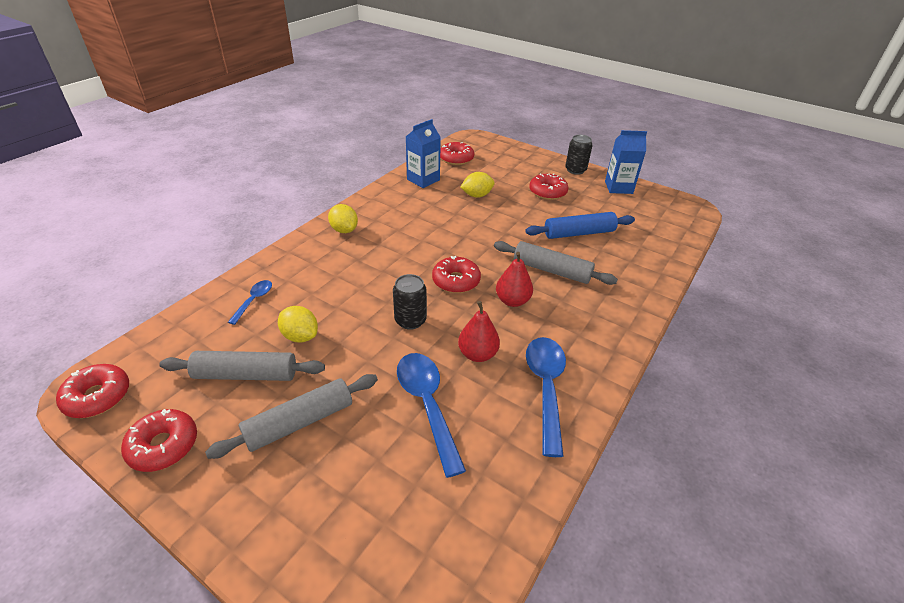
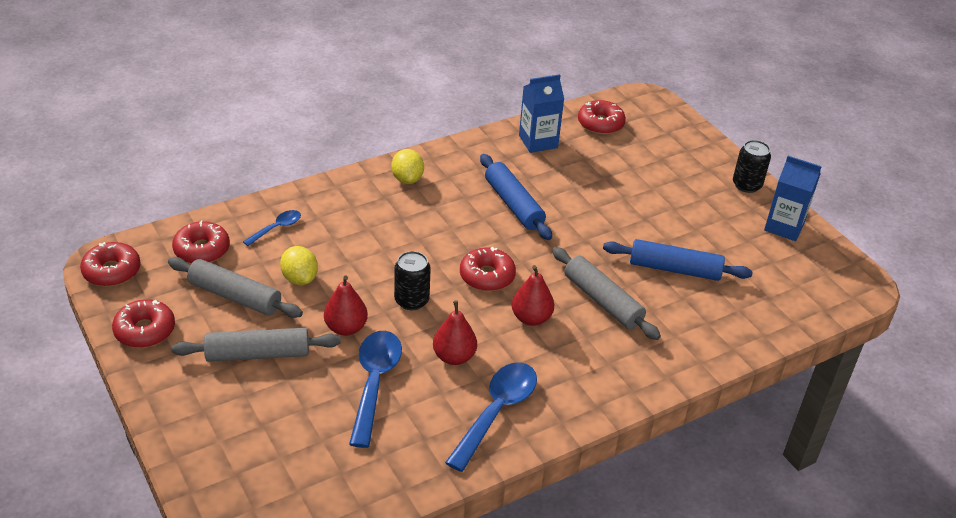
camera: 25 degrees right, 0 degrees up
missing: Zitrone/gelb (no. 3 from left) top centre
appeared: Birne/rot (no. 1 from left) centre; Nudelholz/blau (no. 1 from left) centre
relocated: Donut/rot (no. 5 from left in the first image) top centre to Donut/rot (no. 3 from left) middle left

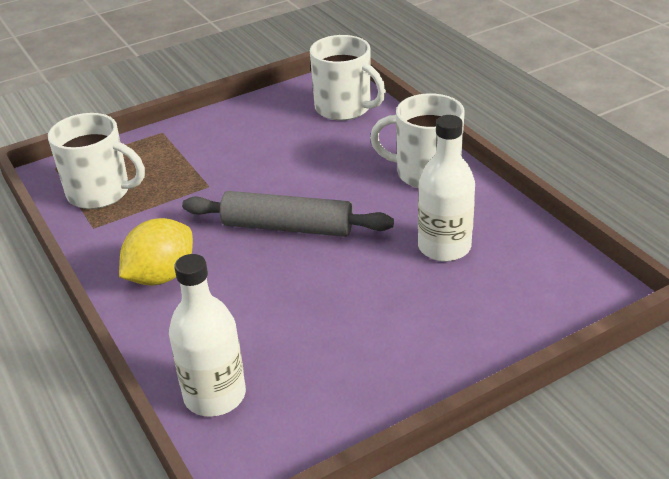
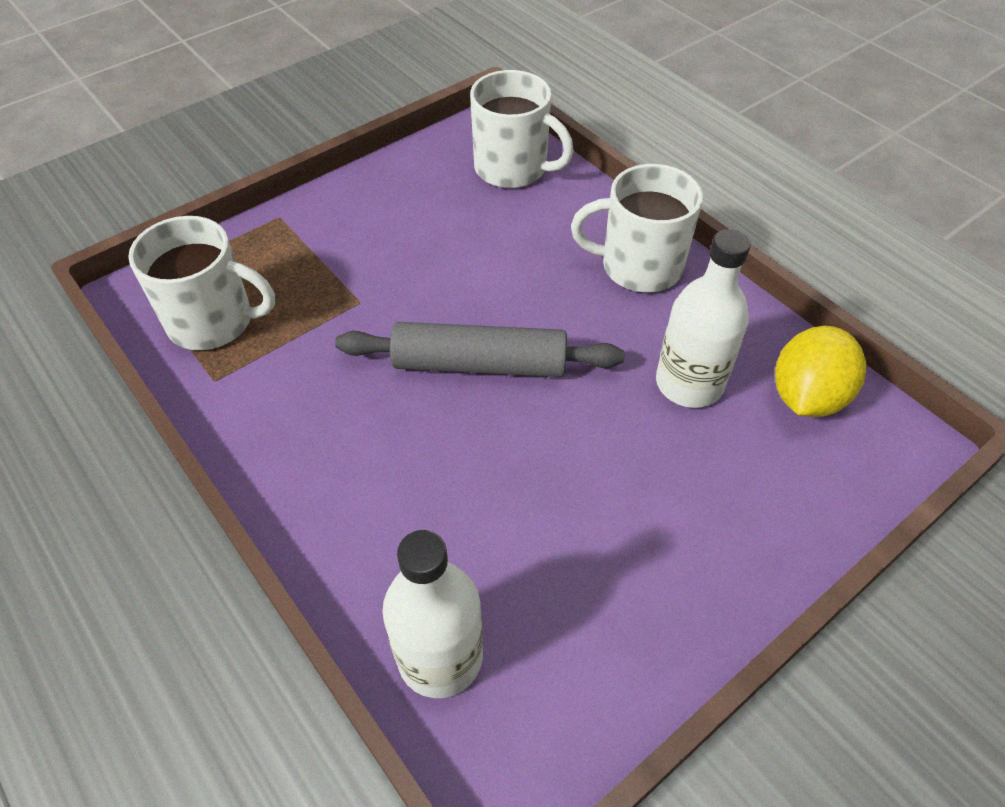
camera: 10 degrees left, 15 degrees up
relocated: Zitrone/gelb middle left to middle right

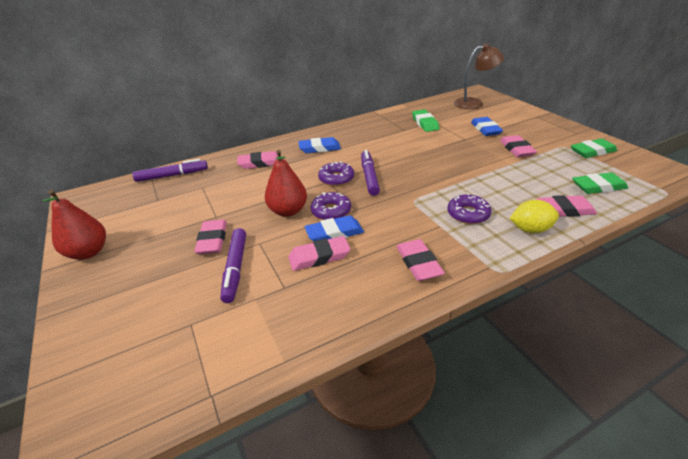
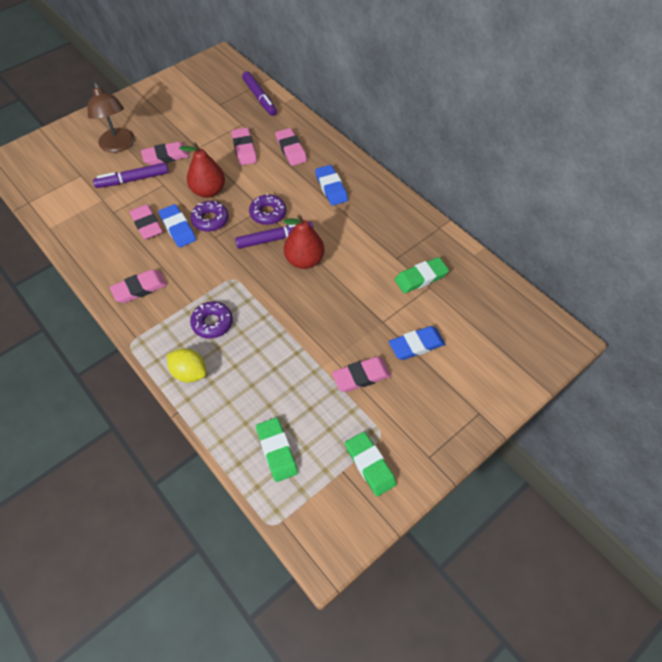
camera: 75 degrees right, 20 degrees up
relocated: Birne/rot (no. 1 from left in the first image) middle left to Birne/rot (no. 2 from left) centre; Lampe/braun top right to top left; Radiergummi/rosa (no. 6 from left in the first image) middle right to Radiergummi/rosa (no. 4 from left) top centre
spun: Zitrone/gelb middle right = middle left 45 degrees counterclockwise

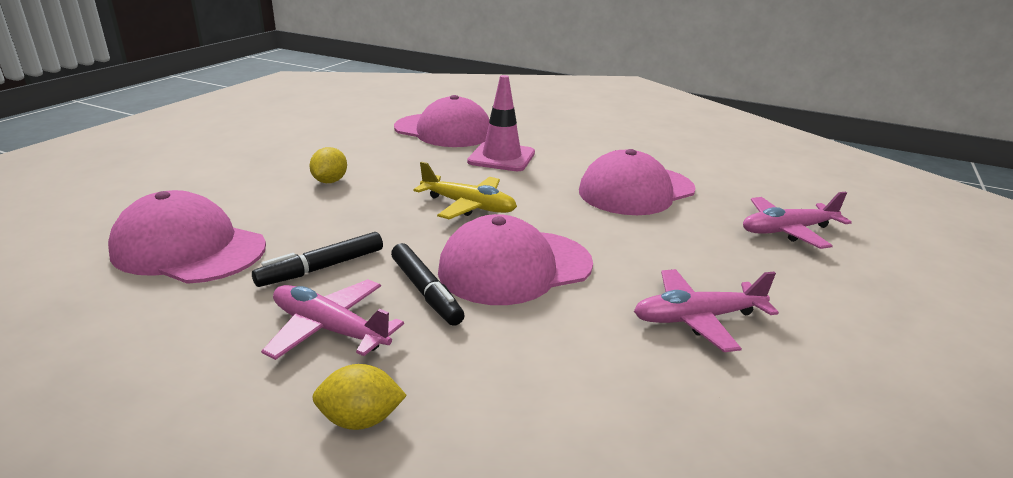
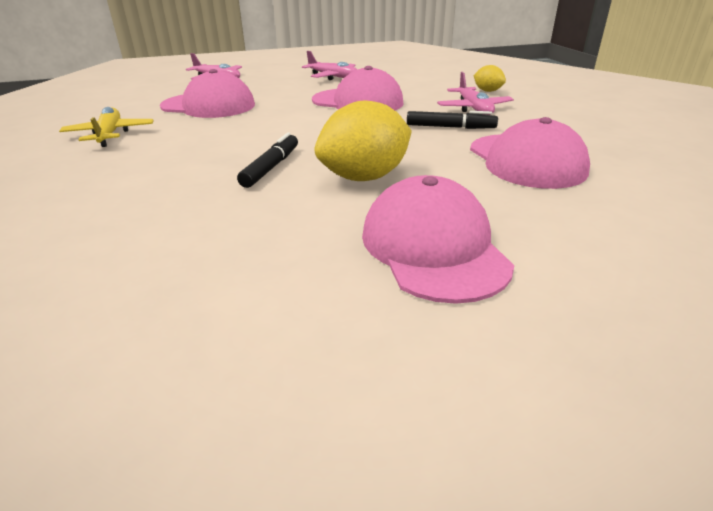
camera: 130 degrees left, 5 degrees up
missing: Leitkegel/rosa top centre
relocated: Filzstift/schwarz (no. 2 from left in the first image) centre to Filzstift/schwarz (no. 1 from left) top centre; Kappe/rosa (no. 2 from left in the first image) top centre to Kappe/rosa (no. 3 from left) centre; Flugzeug/gelb centre to top left
size: Zitrone/gelb (no. 1 from left) middle left = top centre x1.95

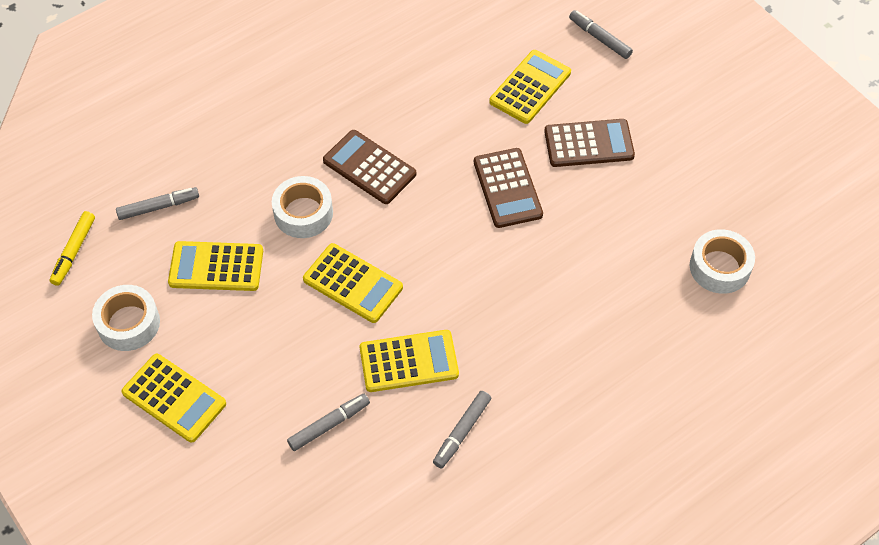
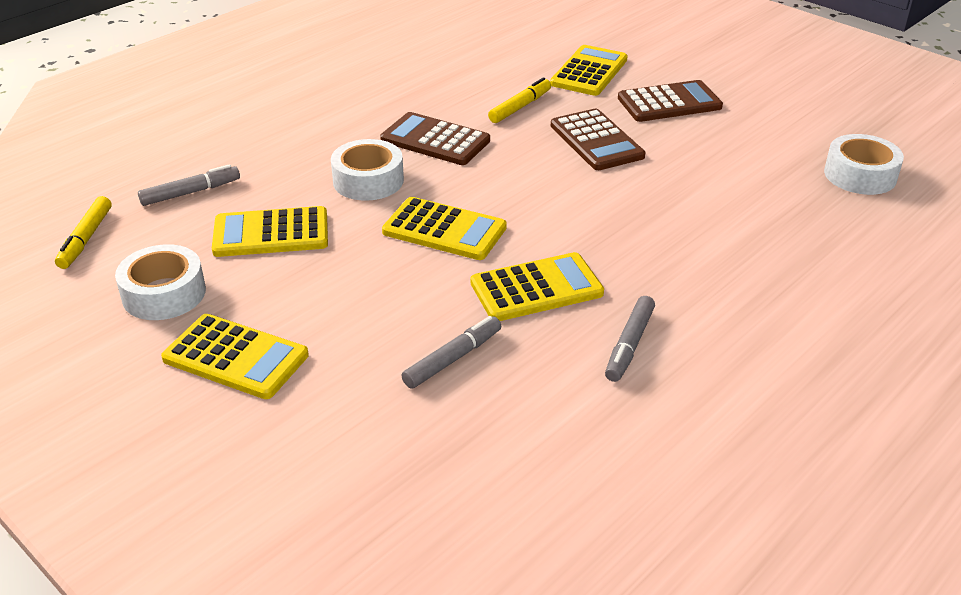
camera: 10 degrees left, 20 degrees down
missing: Filzstift/grau (no. 4 from left) top right
appeared: Filzstift/gelb (no. 2 from left) top centre

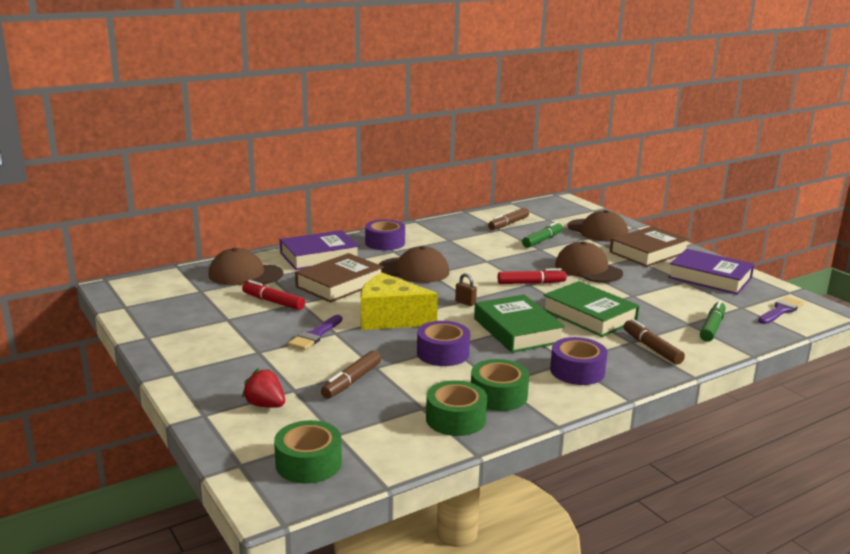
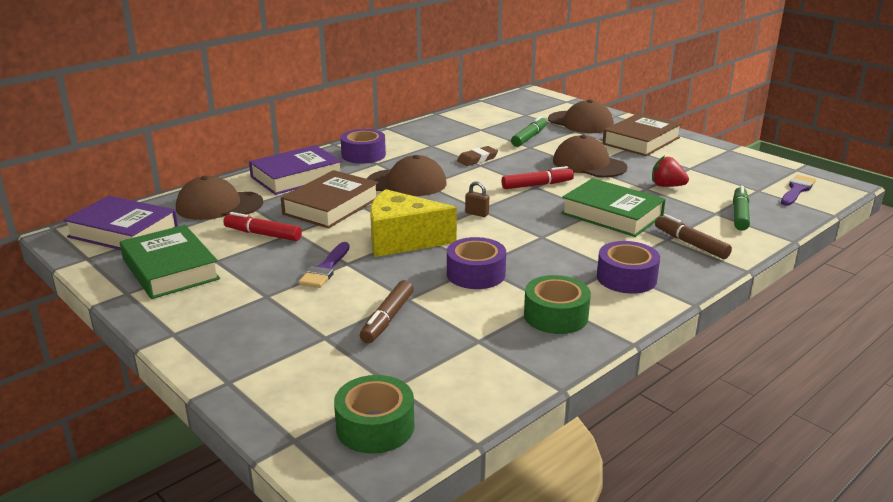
camera: 10 degrees left, 5 degrees up
missing: Klebeband/grün (no. 2 from left) bottom centre; Filzstift/braun (no. 2 from left) centre
appeared: Radiergummi/braun top centre
relocated: Erdbeere/rot bottom left to middle right; Buch/grün (no. 1 from left) centre to middle left; Buch/lila (no. 2 from left in the first image) middle right to Buch/lila (no. 1 from left) middle left

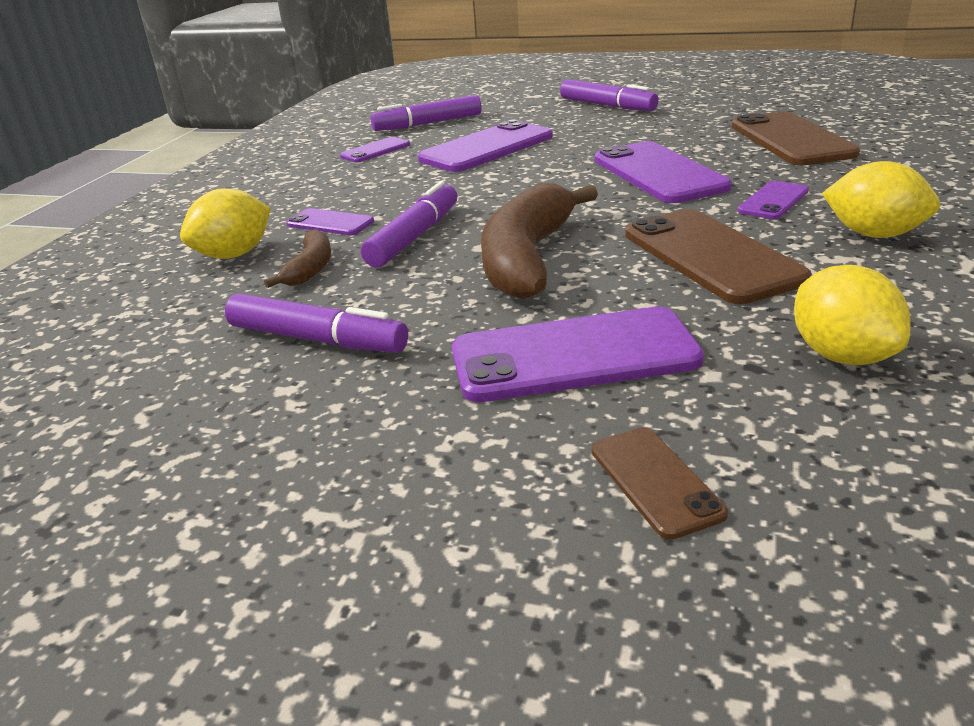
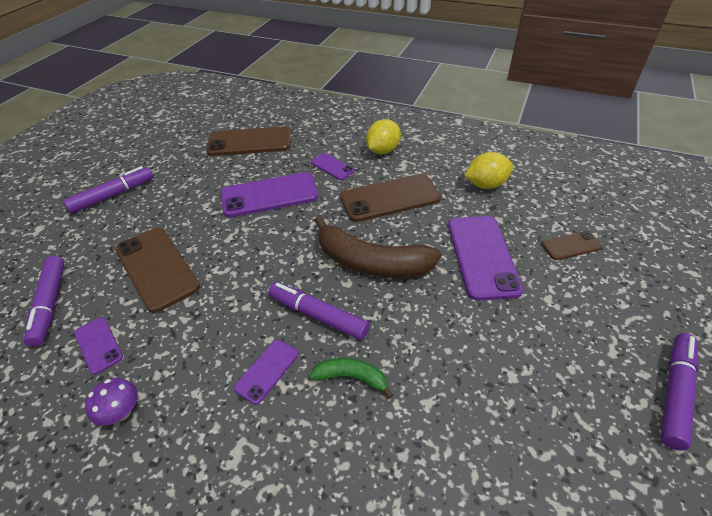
camera: 85 degrees left, 15 degrees up
missing: Zitrone/gelb (no. 1 from left) top left
appeared: Pilz/lila bottom left
relocated: Filzstift/lila (no. 1 from left in the first image) middle left to Filzstift/lila (no. 4 from left) bottom right
colour: Banane/braun (no. 1 from left) middle left to Banane/grün bottom centre; Handy/lila (no. 3 from left) top centre to Handy/braun (no. 1 from left) middle left

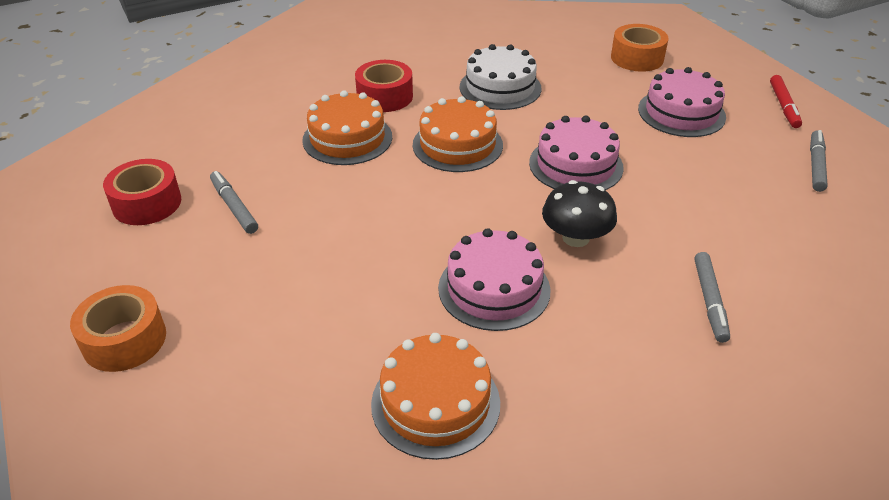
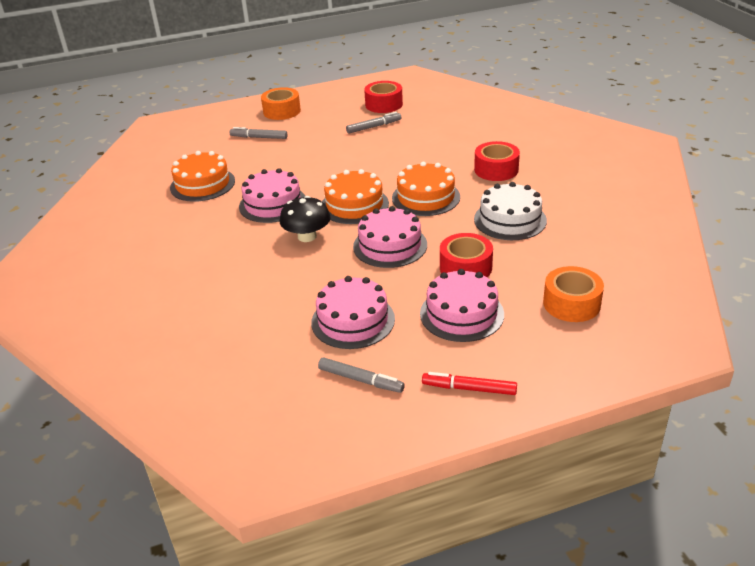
camera: 100 degrees right, 5 degrees down
appeared: Kuchen/rosa (no. 2 from left) centre; Klebeband/rot (no. 2 from left) centre
relocated: Kuchen/orange (no. 1 from left in the first image) top centre to Kuchen/orange (no. 2 from left) centre; Filzstift/grau (no. 2 from left in the first image) middle right to Filzstift/grau (no. 1 from left) top centre

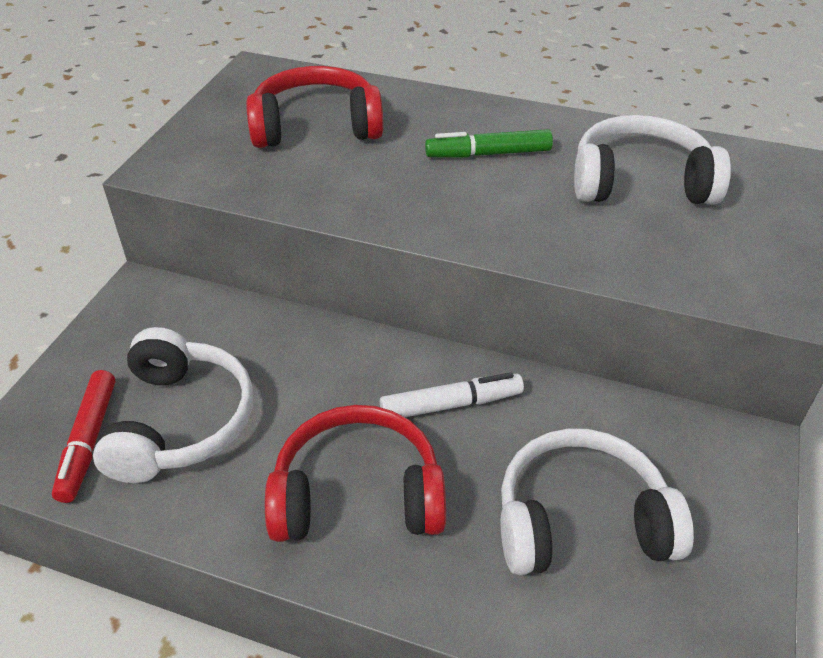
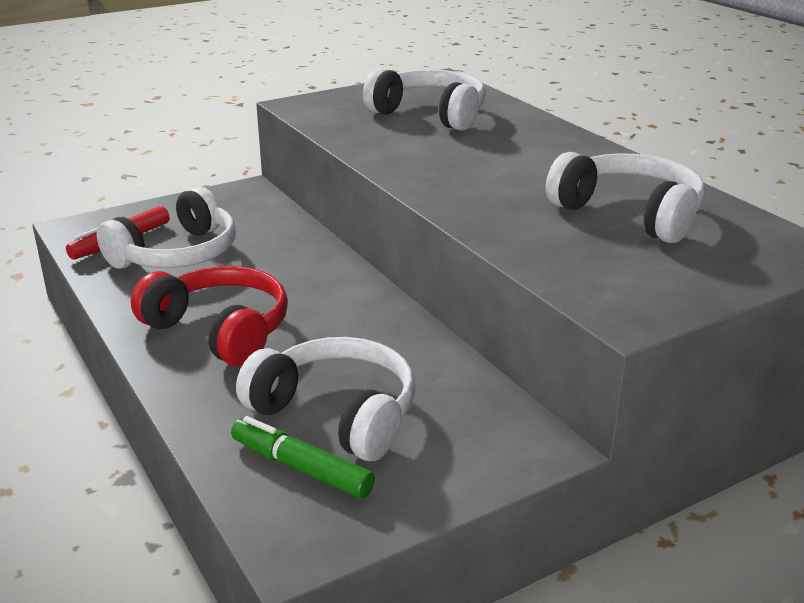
camera: 40 degrees right, 15 degrees down
missing: Filzstift/weiß centre
relocated: Filzstift/grün top centre to bottom centre
colour: Kopfhörer/rot (no. 1 from left) top centre to Kopfhörer/weiß (no. 3 from left) top centre

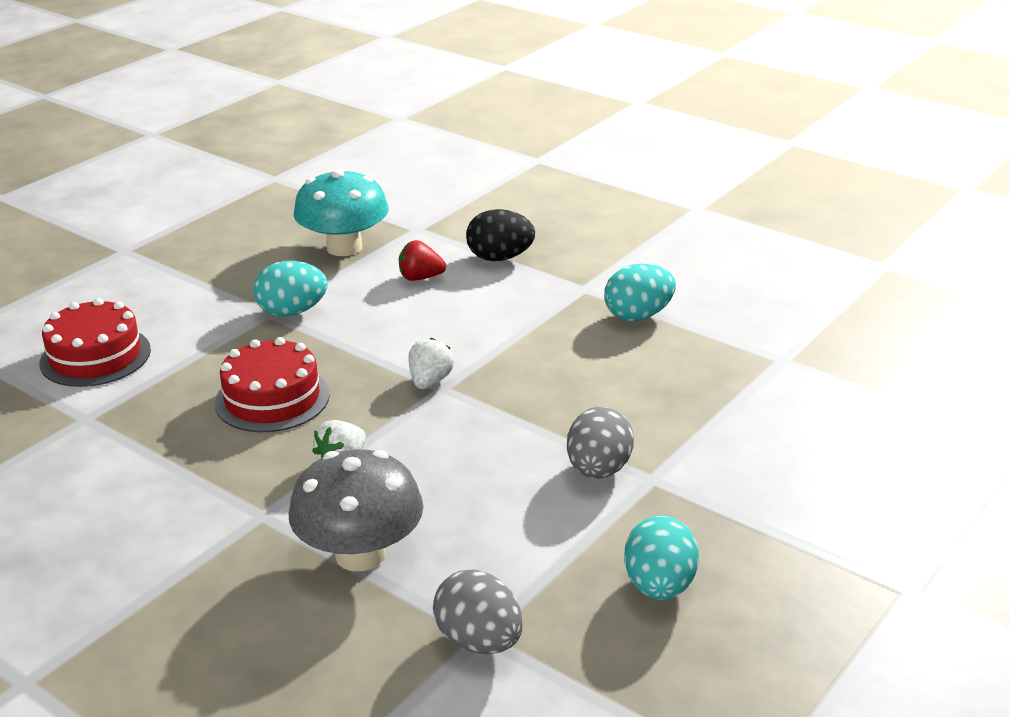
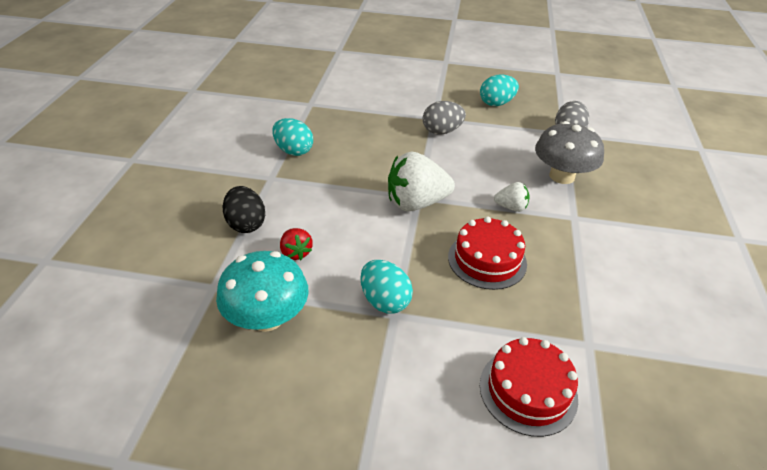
camera: 120 degrees left, 10 degrees up
size: Erdbeere/weiß (no. 2 from left in the first image) centre = centre x1.97

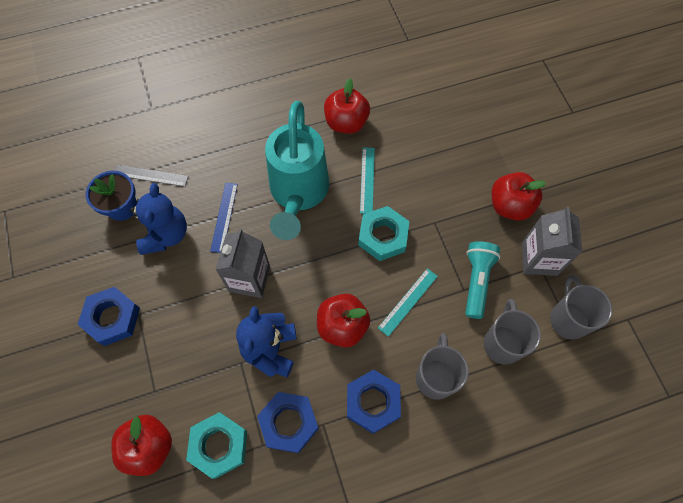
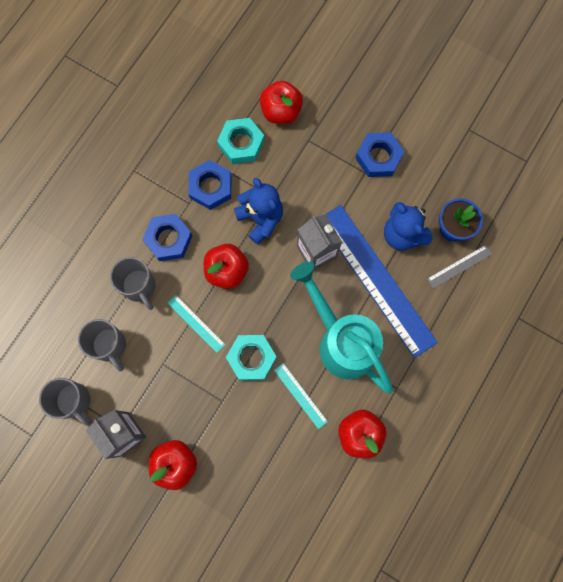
camera: 140 degrees right, 10 degrees up
missing: Taschenlampe/türkis middle right
spun: Lineal/türkis (no. 2 from left in the first image) centre = centre 45 degrees counterclockwise
size: Lineal/blau middle left = middle right x2.40

